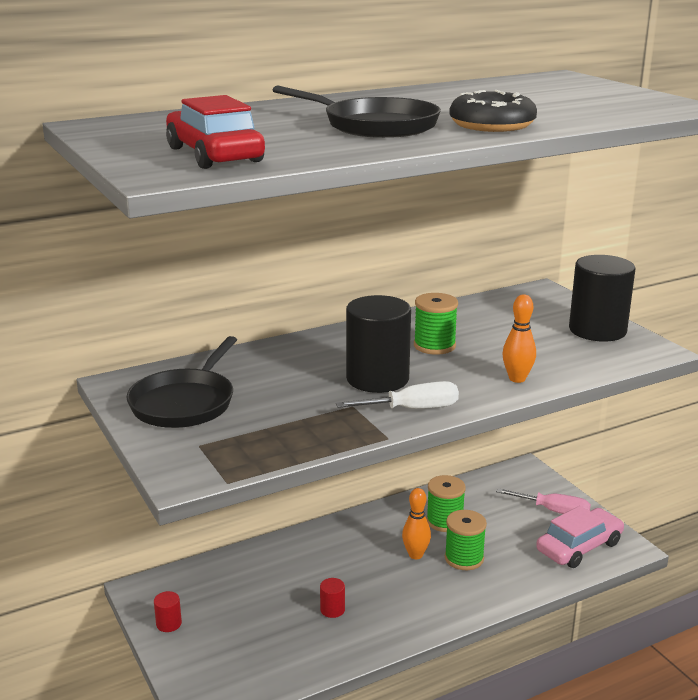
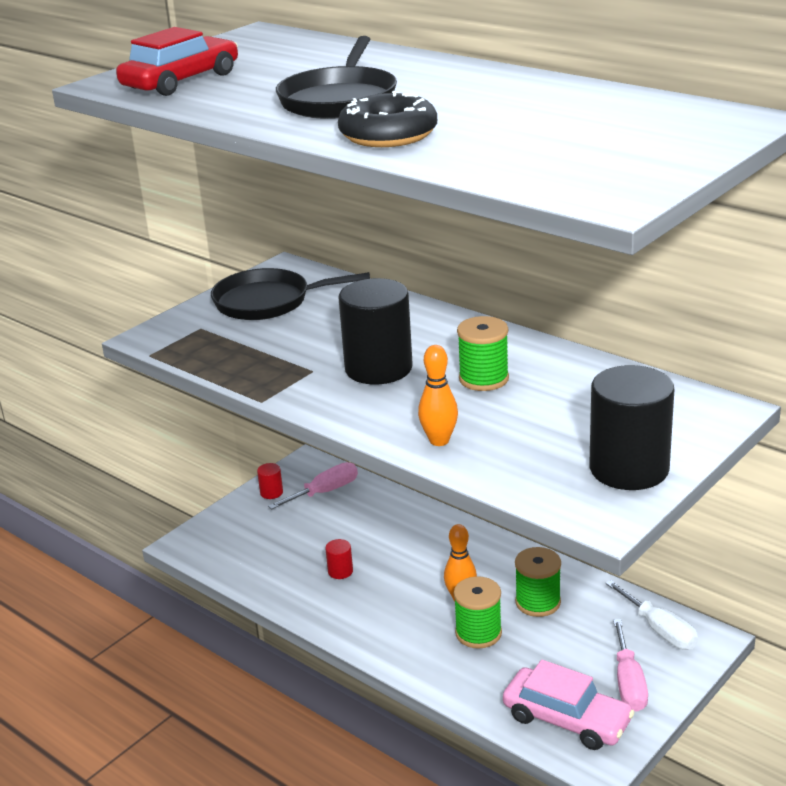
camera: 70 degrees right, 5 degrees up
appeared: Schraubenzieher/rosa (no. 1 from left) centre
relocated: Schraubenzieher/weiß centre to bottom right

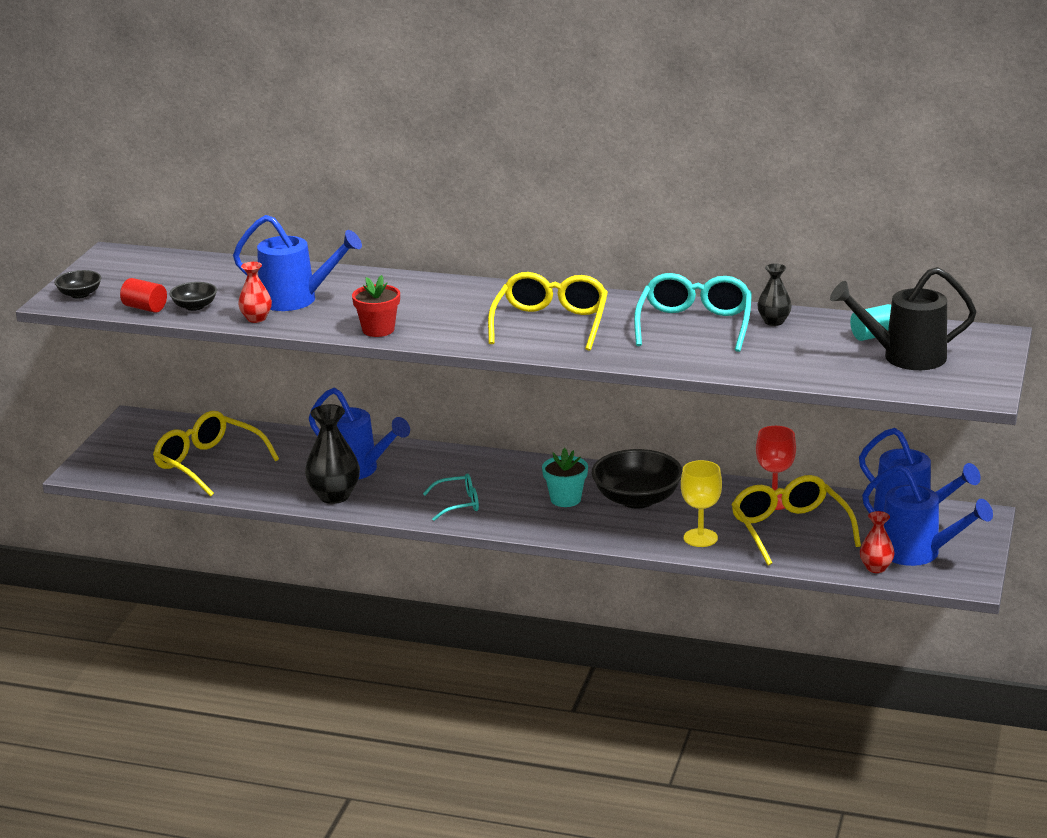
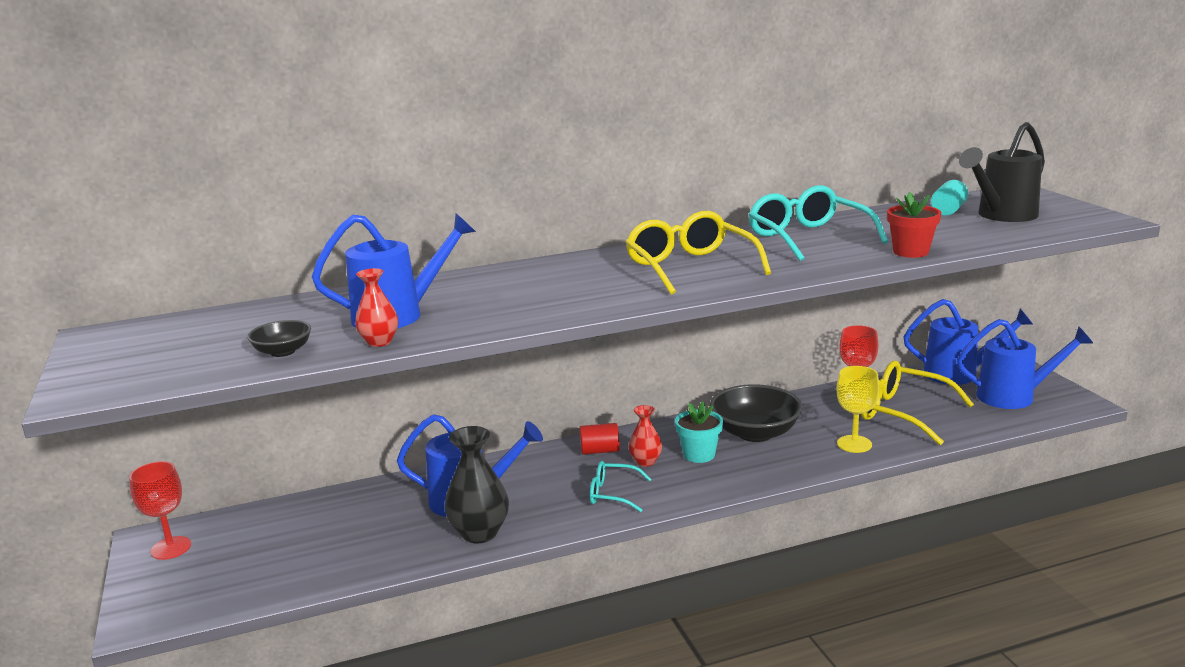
camera: 35 degrees left, 5 degrees down
missing: Schüssel/schwarz (no. 1 from left) middle left; Brille/gelb (no. 1 from left) middle left; Vase/schwarz (no. 2 from left) middle right
appeared: Kelch/rot (no. 1 from left) bottom left
relocated: Vollzylinder/rot middle left to centre; Blumentopf/rot centre to middle right; Vase/rot (no. 2 from left) middle right to centre
spun: Brille/türkis (no. 1 from left) centre = bottom centre 120 degrees counterclockwise

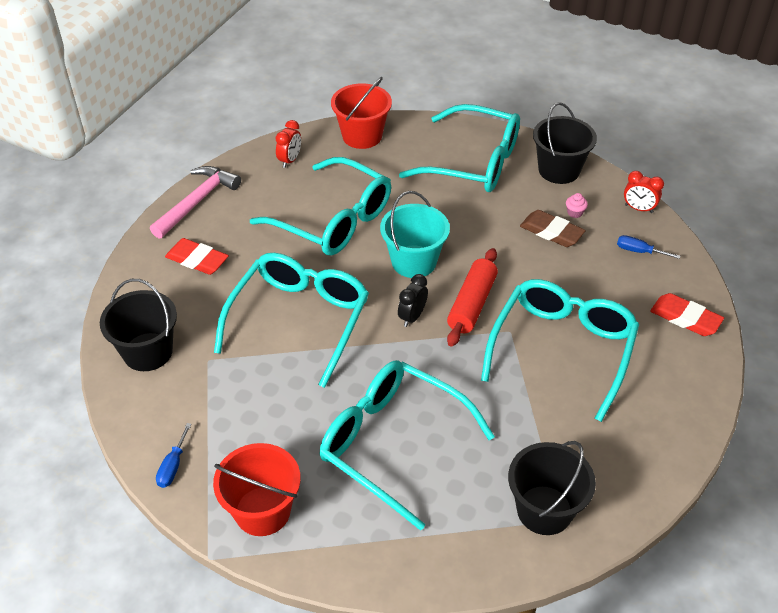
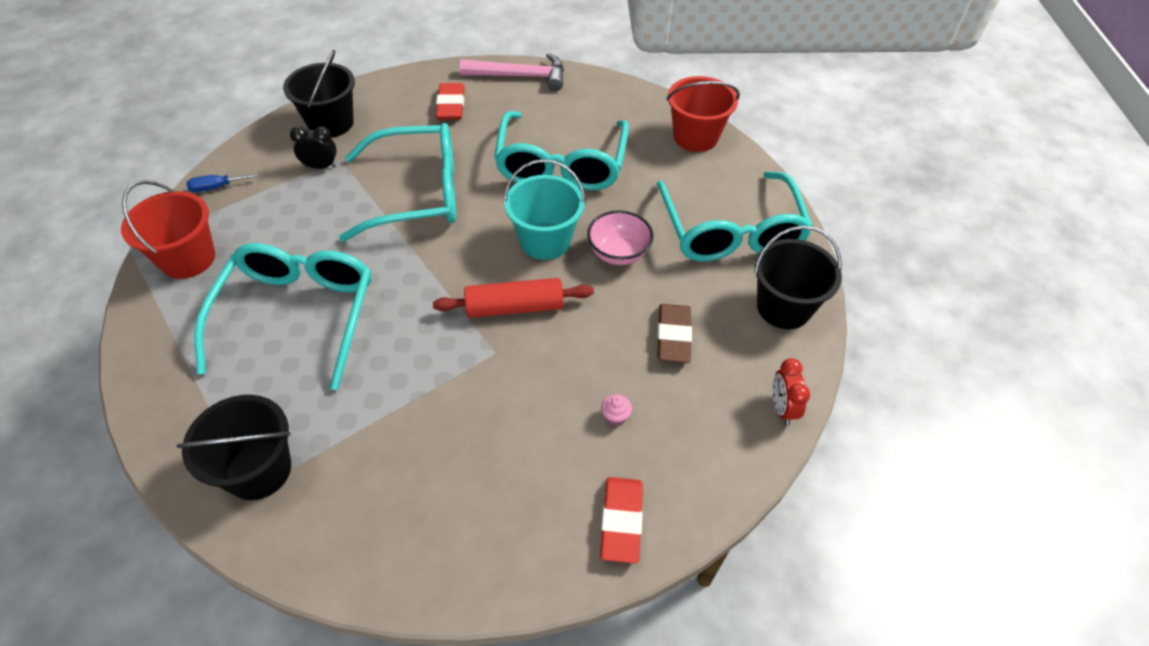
camera: 60 degrees right, 5 degrees up
missing: Wecker/rot (no. 1 from left) top centre; Brille/türkis (no. 5 from left) middle right; Schraubenzieher/blau (no. 2 from left) middle right
appeared: Schüssel/rosa centre
relocated: Wecker/schwarz centre to top left; Muffin/rosa middle right to centre

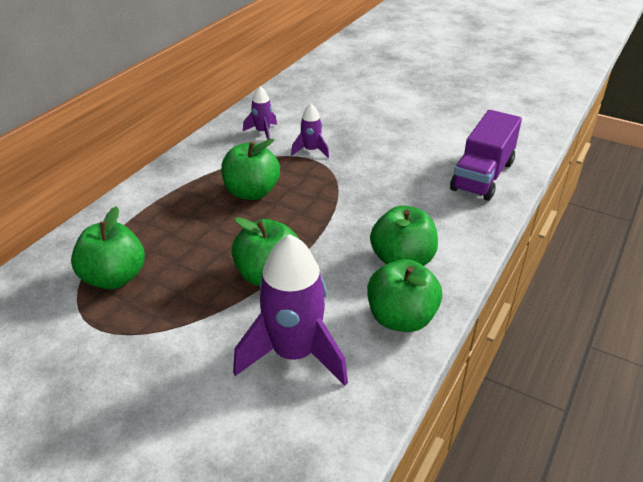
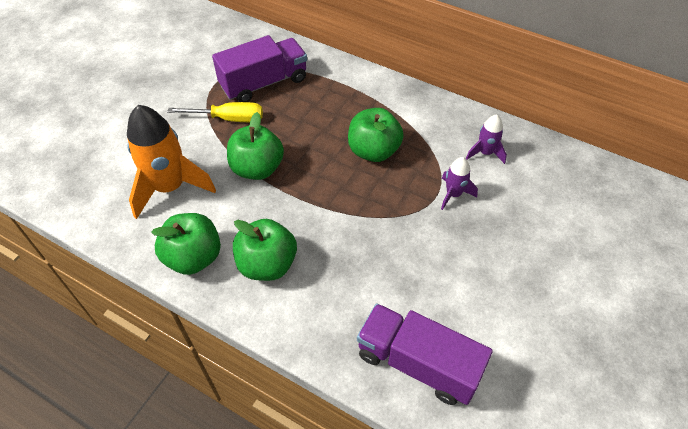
camera: 90 degrees right, 15 degrees up
appeared: Schraubenzieher/gelb top left
exchanged: Apfel/grün (no. 1 from left) middle left to Lastwagen/lila (no. 1 from left) top centre
colour: Rakete/lila (no. 2 from left) centre to Rakete/orange middle left

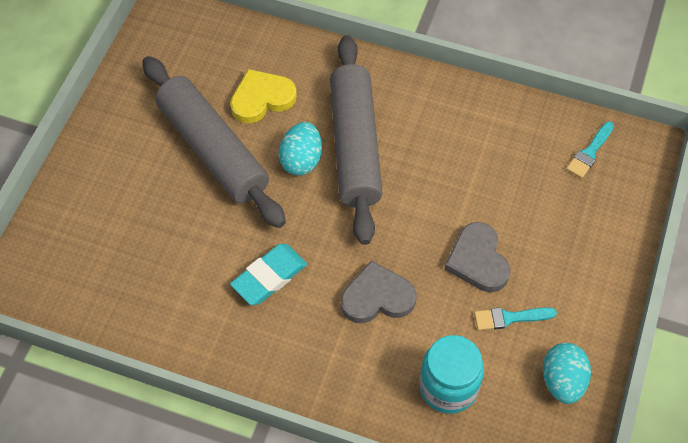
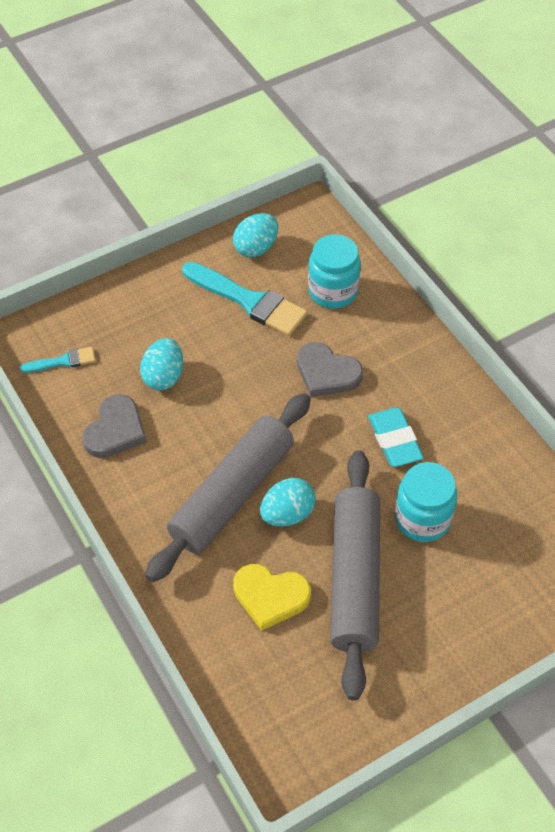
camera: 140 degrees left, 5 degrees down
appeared: Ei/türkis (no. 1 from left) middle left; Einmachglas/türkis (no. 2 from left) middle right
relocated: Herz/grau (no. 2 from left in the first image) middle right to Herz/grau (no. 1 from left) middle left
spun: Radiergummi/türkis centre = middle right 75 degrees clockwise
size: Pinsel/türkis (no. 1 from left in the first image) bottom right = centre x1.94

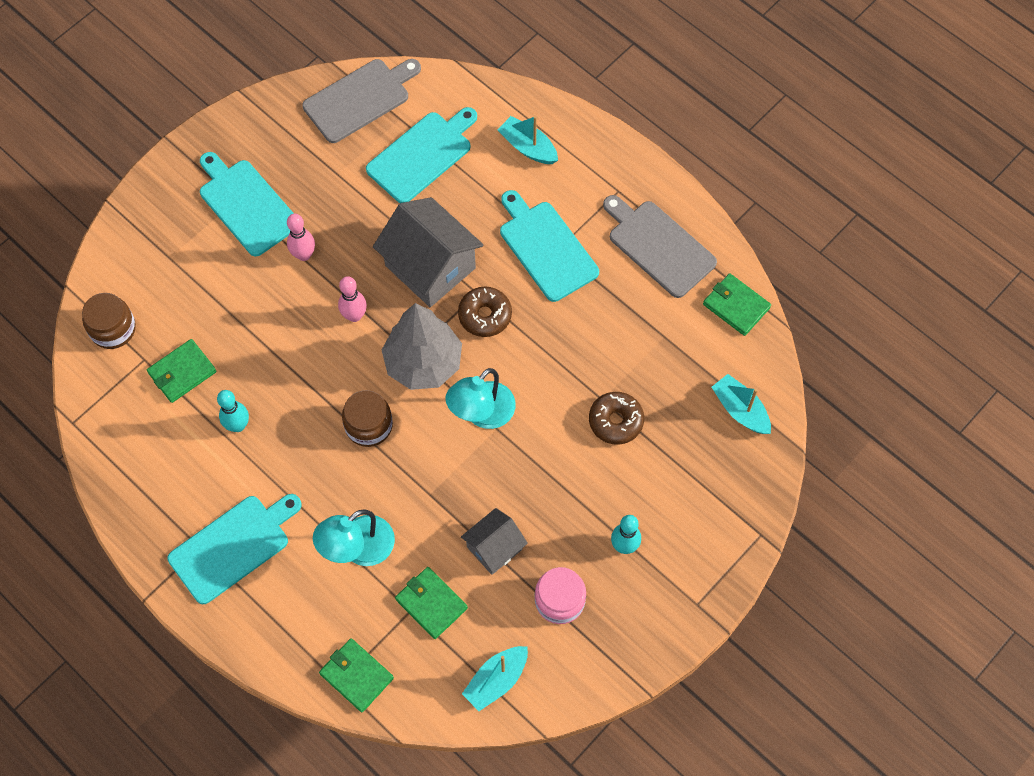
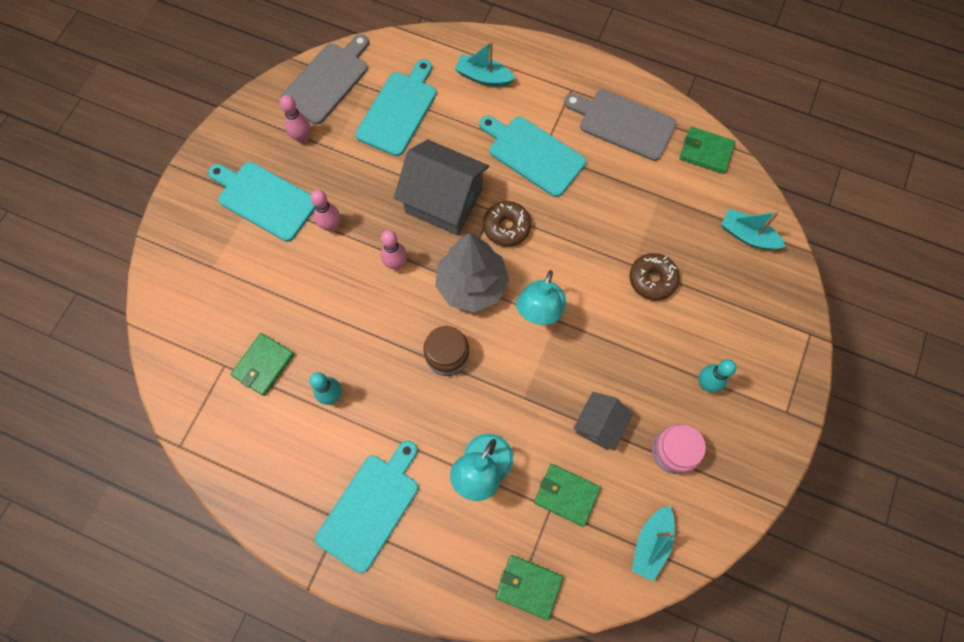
camera: 20 degrees left, 5 degrees up
missing: Einmachglas/braun (no. 1 from left) middle left
appeared: Bowlingkegel/rosa (no. 1 from left) top left

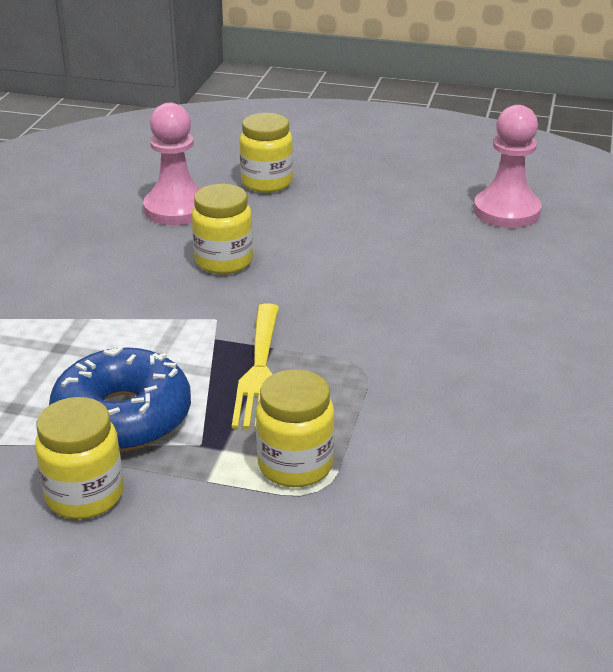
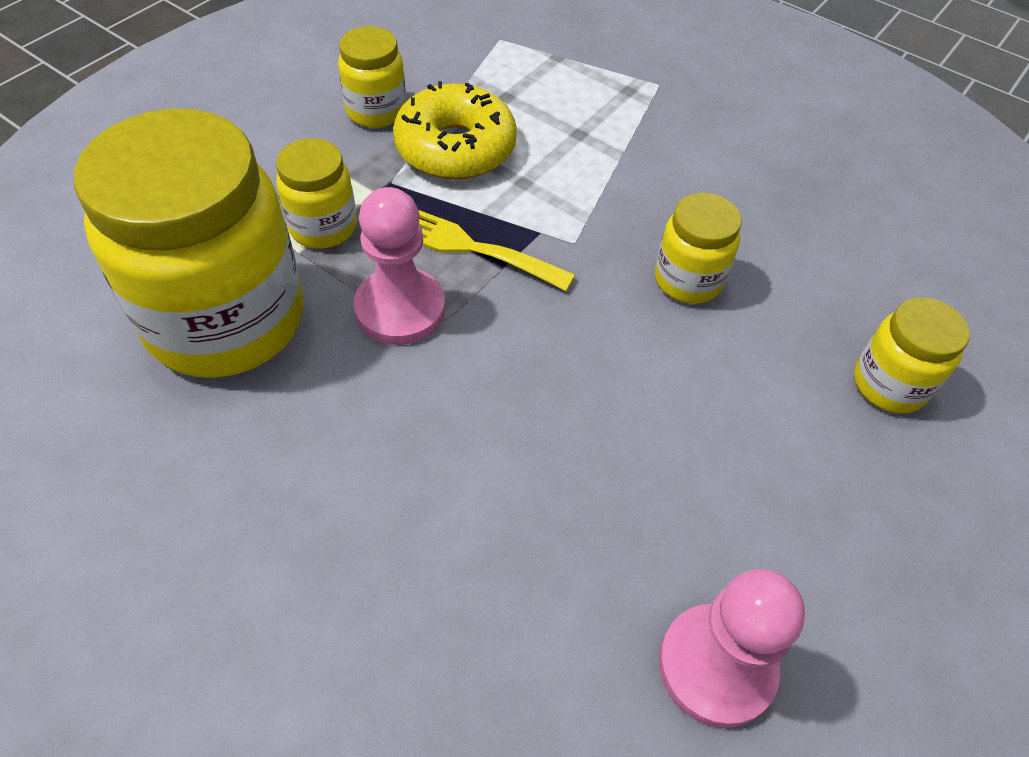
camera: 110 degrees right, 20 degrees up
appeared: Einmachglas/gelb (no. 1 from left) top left
relocated: Bauer/rosa (no. 1 from left) top left to centre
colour: Donut/blau middle left to Donut/gelb top centre

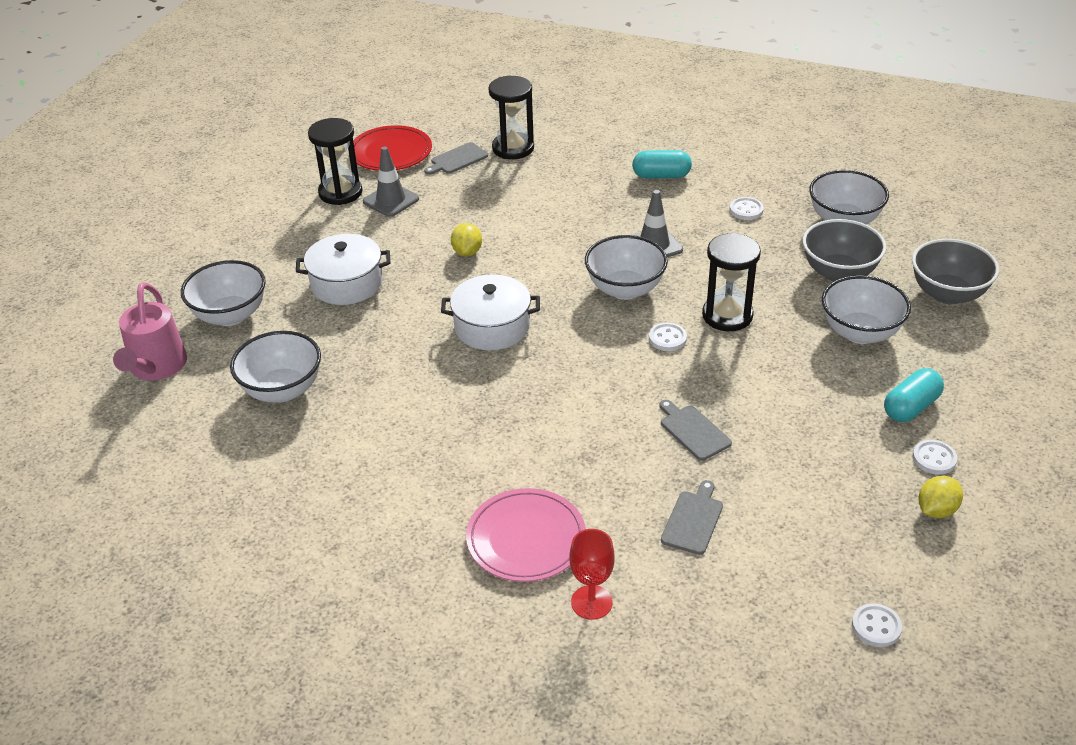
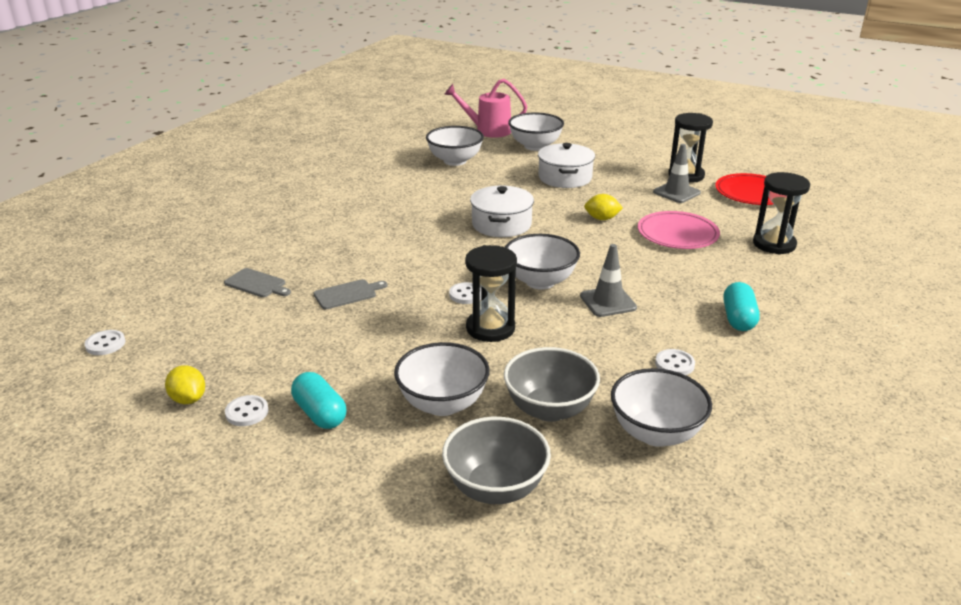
camera: 95 degrees right, 10 degrees down
missing: Schneidebrett/grau (no. 1 from left) top centre; Kelch/rot bottom centre
relocated: Teller/rosa bottom centre to middle right

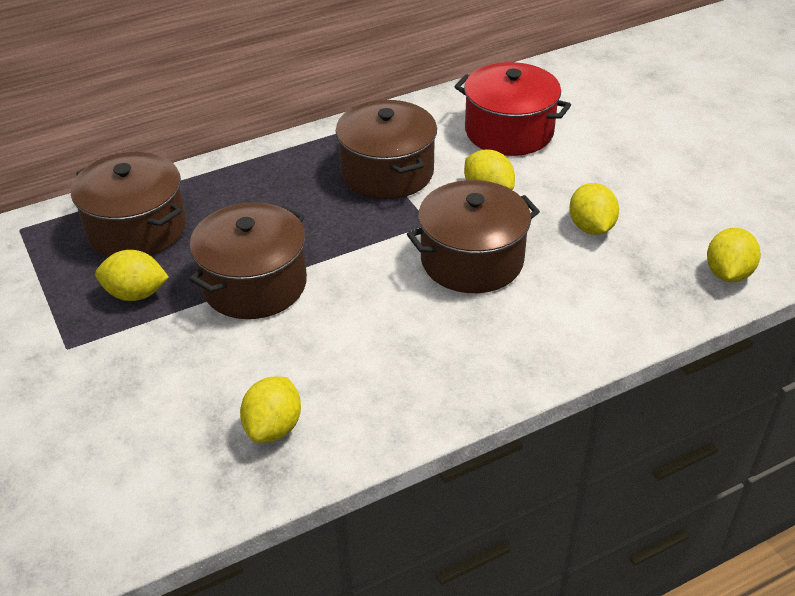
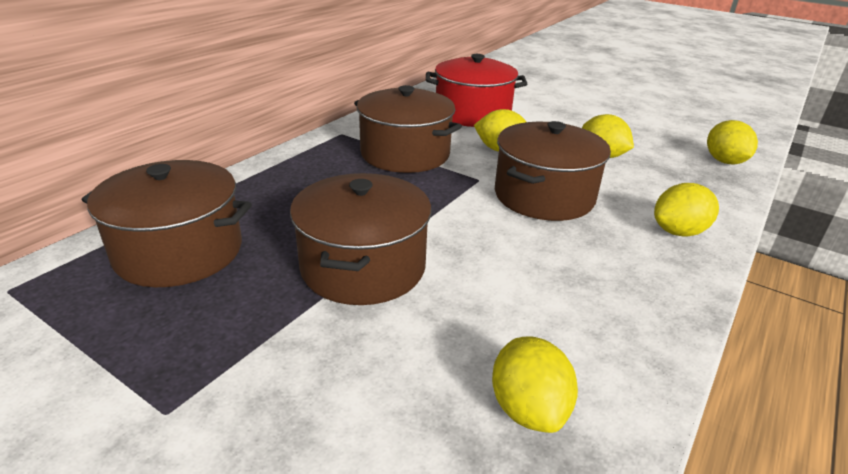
camera: 30 degrees left, 10 degrees down
relocated: Zitrone/gelb (no. 1 from left in the first image) middle left to Zitrone/gelb (no. 4 from left) middle right

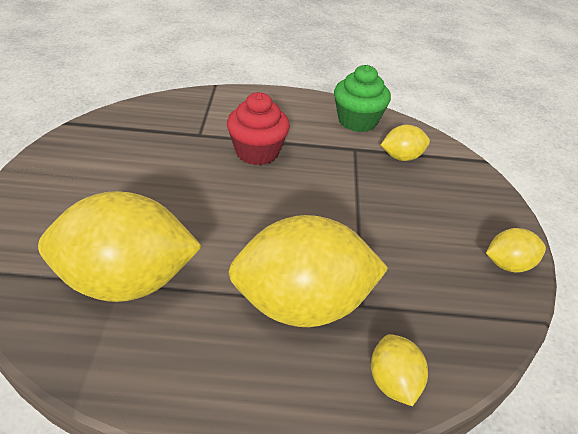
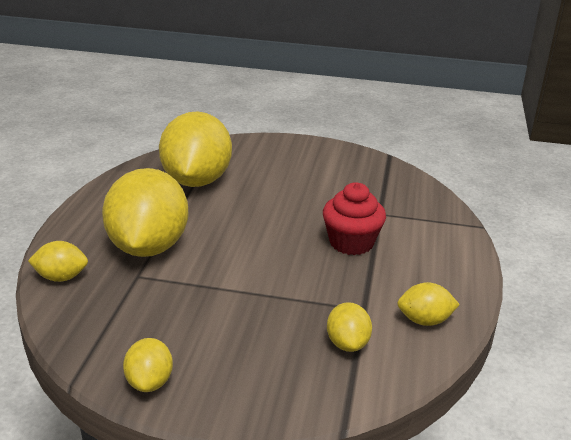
camera: 100 degrees right, 10 degrees down
exchanged: Muffin/grün top centre to Zitrone/gelb (no. 6 from left) bottom right

